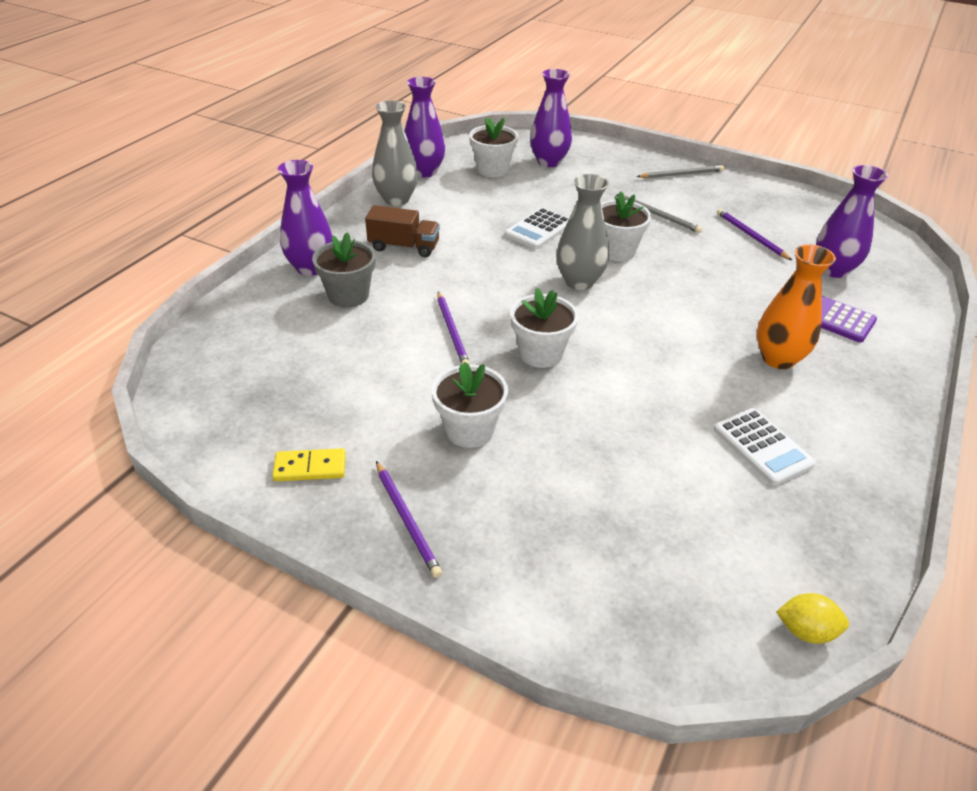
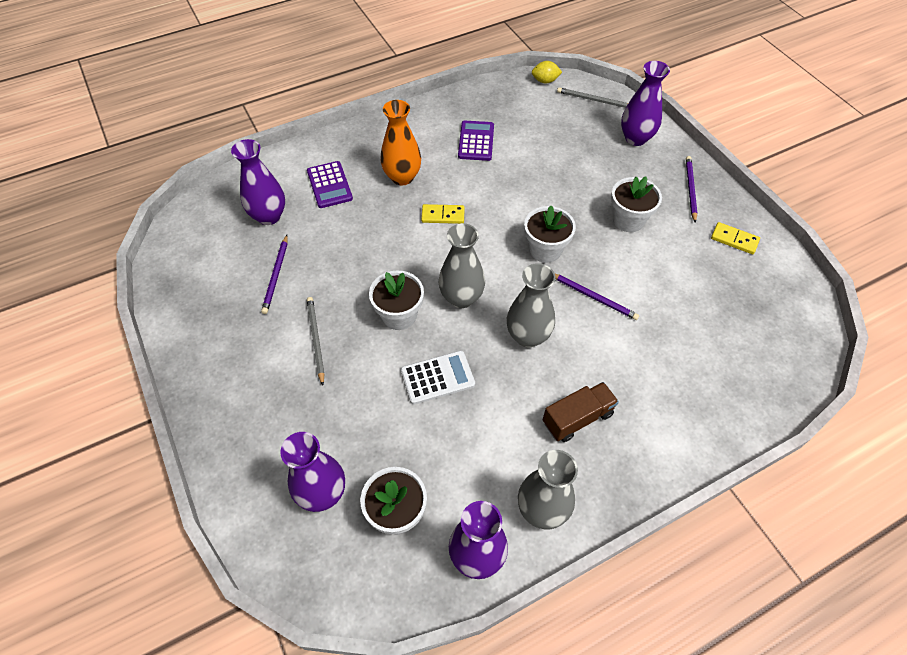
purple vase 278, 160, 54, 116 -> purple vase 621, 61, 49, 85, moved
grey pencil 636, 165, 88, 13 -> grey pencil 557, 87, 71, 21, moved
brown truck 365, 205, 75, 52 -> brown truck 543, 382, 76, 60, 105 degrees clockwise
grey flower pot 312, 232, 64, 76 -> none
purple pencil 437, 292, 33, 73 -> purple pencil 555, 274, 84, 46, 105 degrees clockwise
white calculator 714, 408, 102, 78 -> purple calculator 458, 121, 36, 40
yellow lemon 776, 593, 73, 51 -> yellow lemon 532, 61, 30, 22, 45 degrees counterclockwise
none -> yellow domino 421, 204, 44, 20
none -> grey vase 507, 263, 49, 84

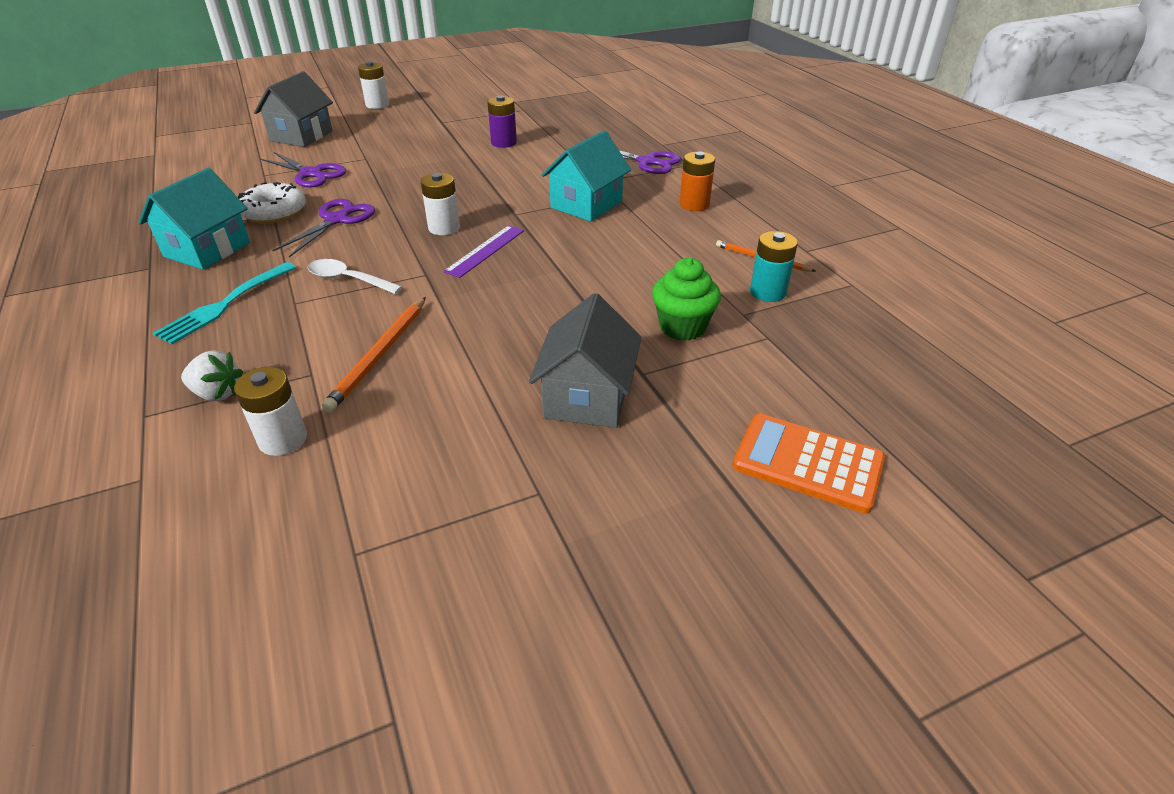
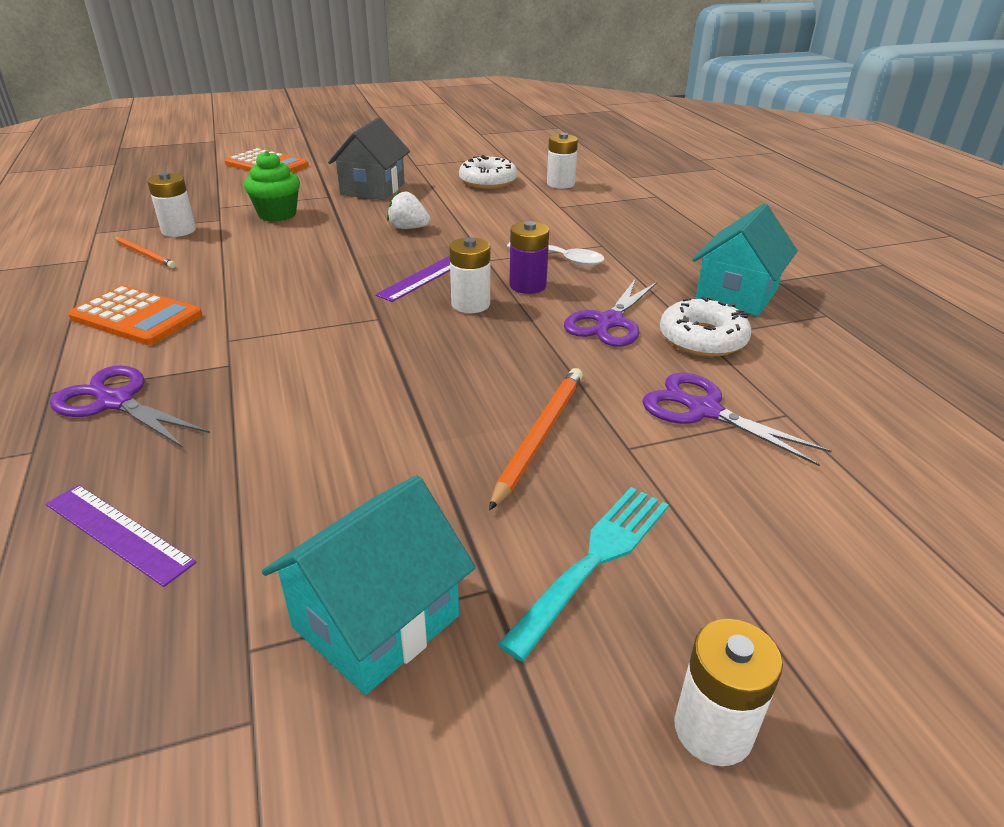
grey house 254, 71, 79, 76 -> none
purple battery 487, 95, 30, 53 -> purple battery 509, 221, 40, 73, moved
turquoise house 541, 131, 90, 91 -> turquoise house 262, 475, 214, 220, moved
orange battery 680, 152, 35, 59 -> orange calculator 68, 285, 134, 60
turquoise battery 750, 231, 48, 71 -> white battery 147, 172, 49, 65
turquoise fork 153, 262, 144, 82 -> turquoise fork 498, 487, 171, 174, moved
orange pencil 321, 297, 105, 116 -> orange pencil 489, 368, 94, 143, moved
white strawberry 181, 350, 62, 51 -> white strawberry 387, 190, 44, 39, moved
none -> white donut 459, 155, 58, 34
none -> purple ruler 46, 485, 151, 102

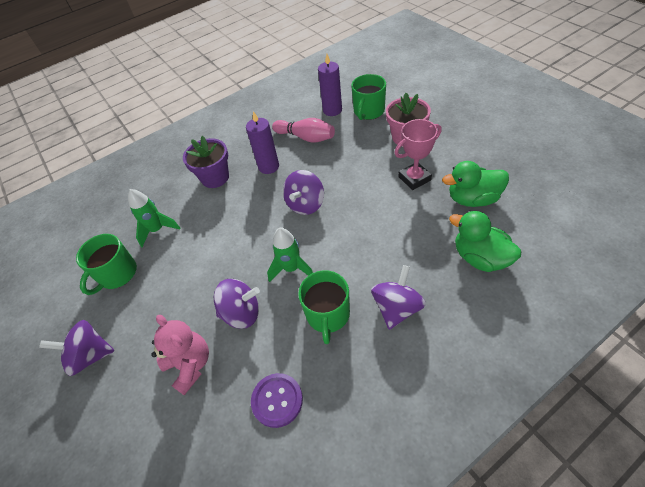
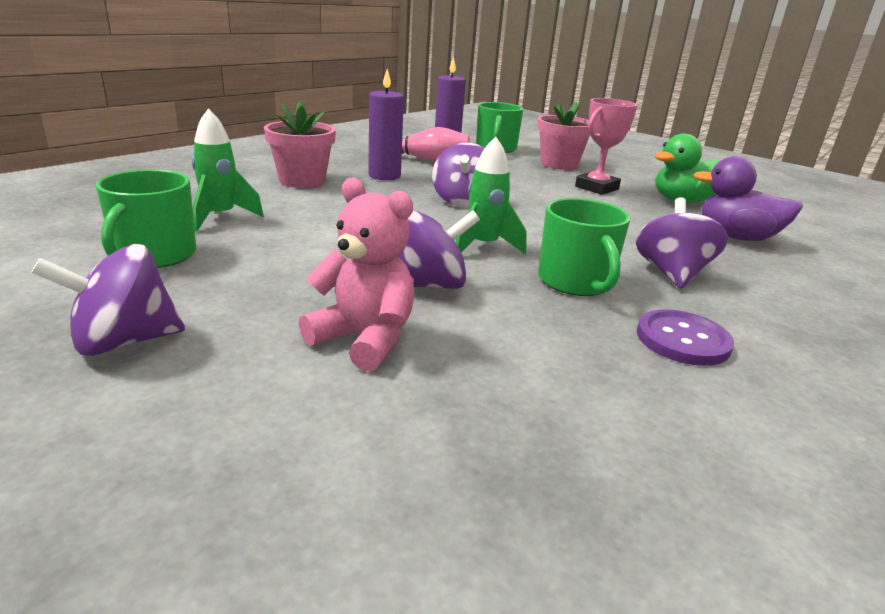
purple flower pot 183, 136, 46, 52 -> pink flower pot 264, 101, 72, 87
green duck 449, 211, 72, 61 -> purple duck 693, 156, 110, 85
purple button 251, 373, 52, 55 -> purple button 637, 309, 97, 57, moved

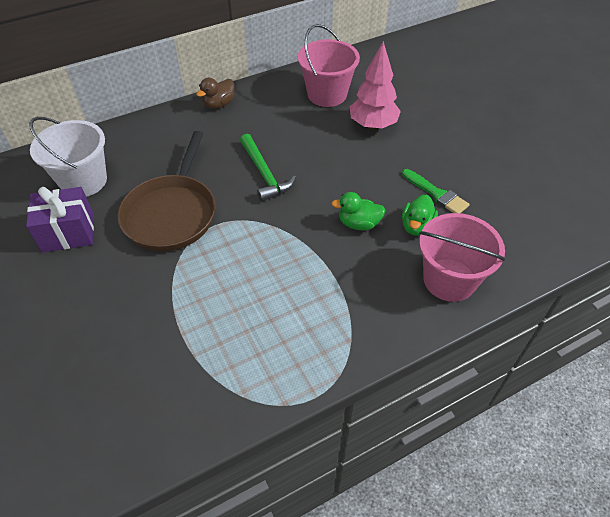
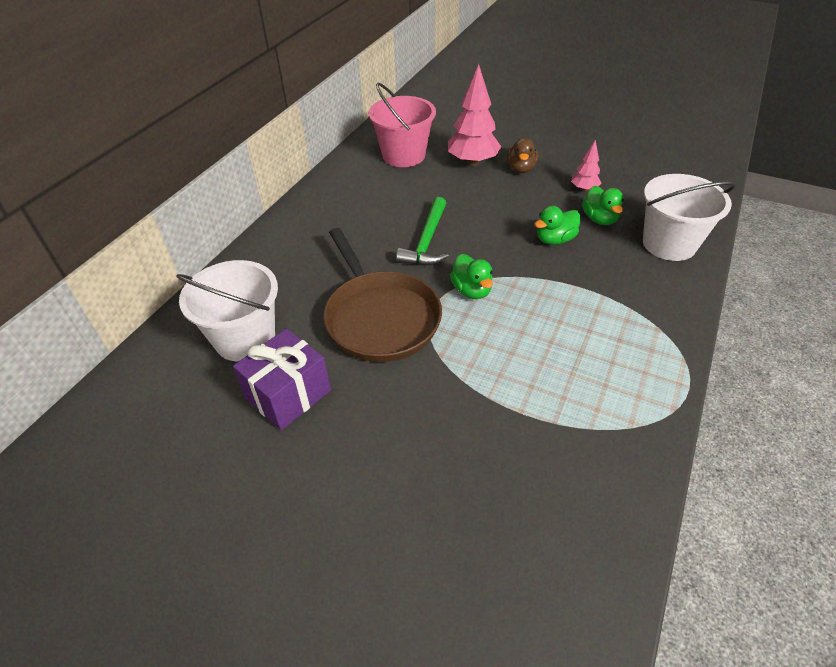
brown duck 196, 78, 39, 31 -> brown duck 507, 138, 31, 35, moved
green hammer 240, 134, 56, 68 -> green hammer 396, 197, 53, 69, 75 degrees clockwise
green brush 402, 169, 68, 44 -> pink tree 571, 140, 30, 52
pink bucket 419, 213, 86, 89 -> white bucket 643, 174, 93, 87
none -> green duck 450, 254, 43, 45

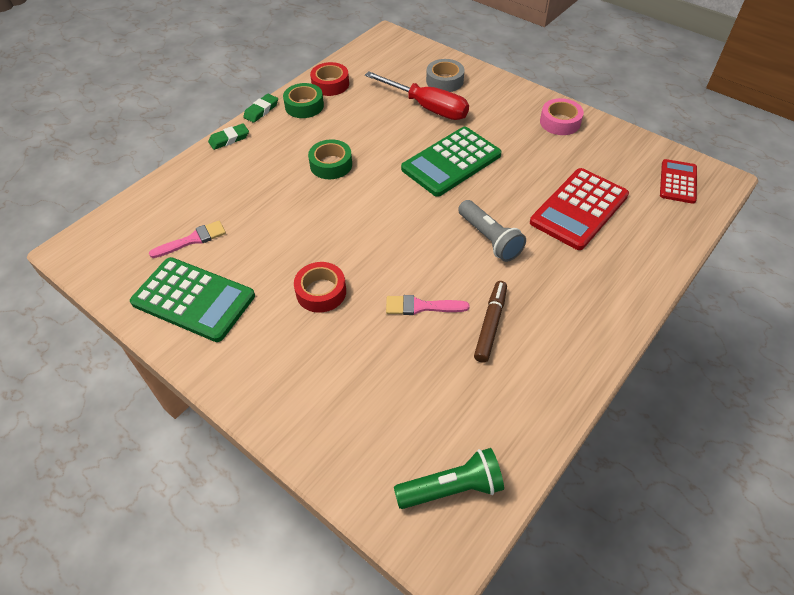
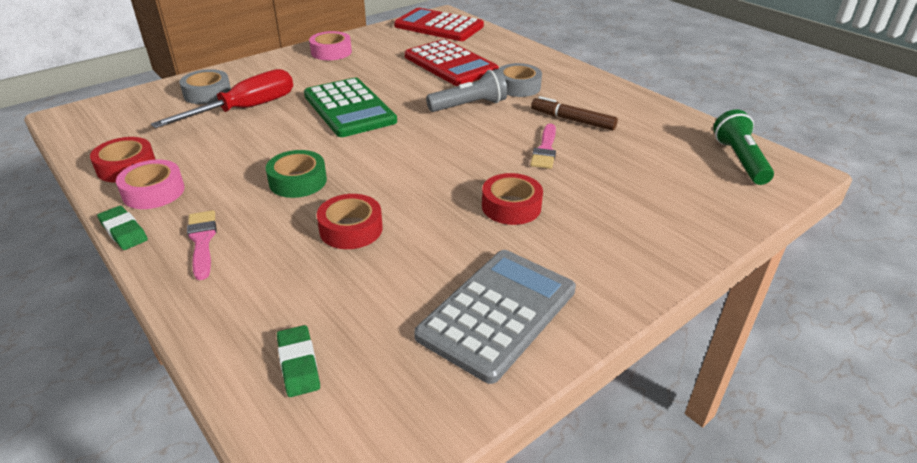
green tape 283, 83, 41, 35 -> pink tape 116, 160, 69, 49
green eraser 208, 123, 41, 27 -> green eraser 277, 325, 43, 72, moved
red calculator 660, 159, 37, 45 -> red calculator 394, 8, 90, 33, x1.71
pink brush 149, 221, 77, 37 -> pink brush 187, 210, 29, 70, moved
green calculator 130, 257, 125, 85 -> grey calculator 414, 250, 162, 134
none -> grey tape 499, 63, 43, 34
none -> red tape 317, 194, 66, 55

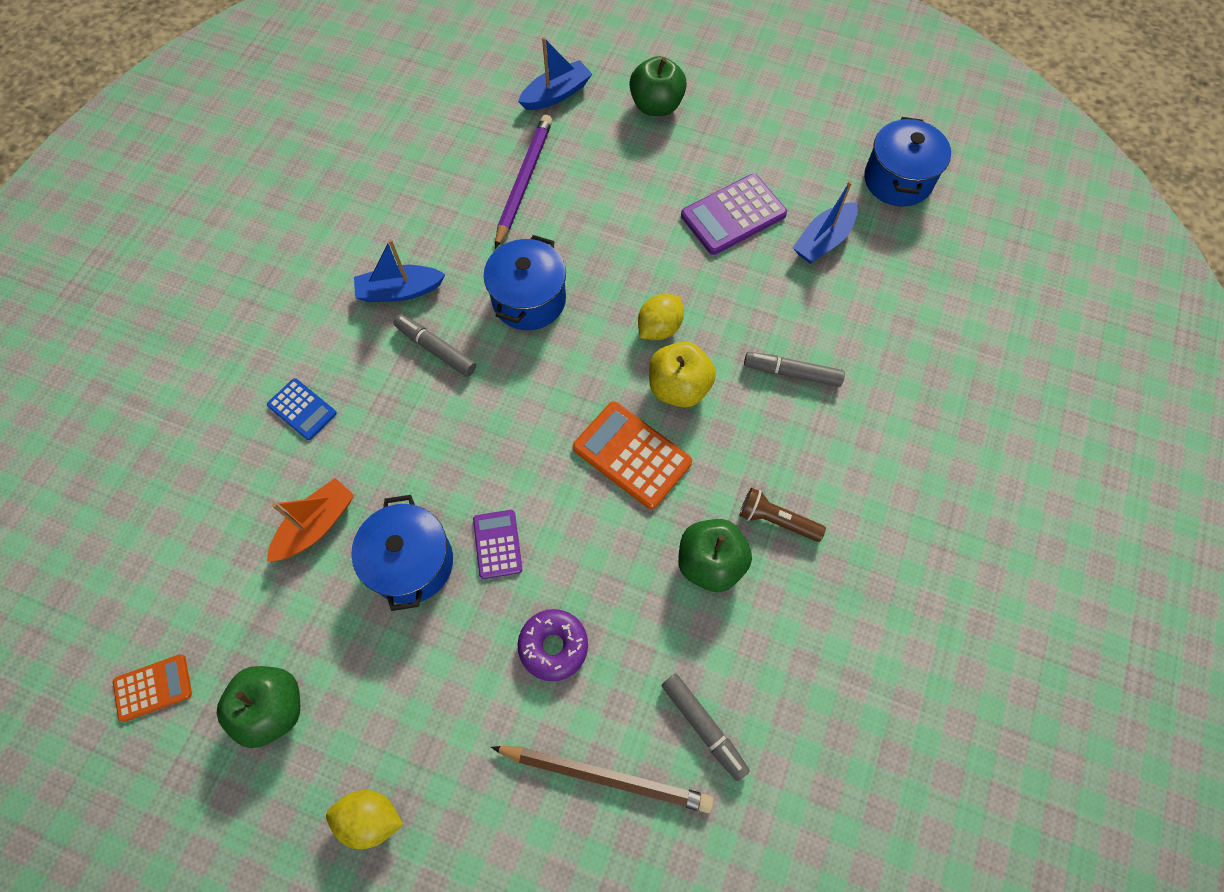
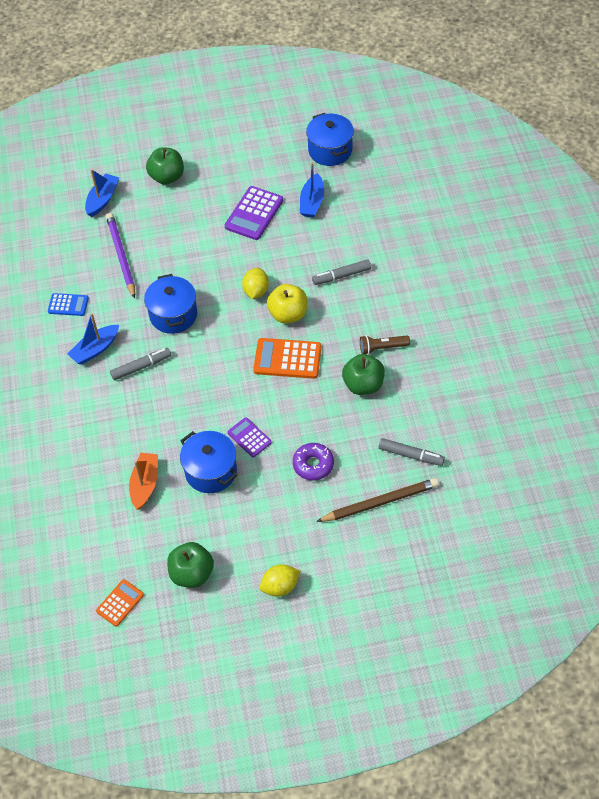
grey marker 394, 314, 82, 63 -> grey marker 110, 348, 61, 32, 150 degrees clockwise
blue calculator 267, 378, 70, 62 -> blue calculator 48, 293, 41, 23, moved

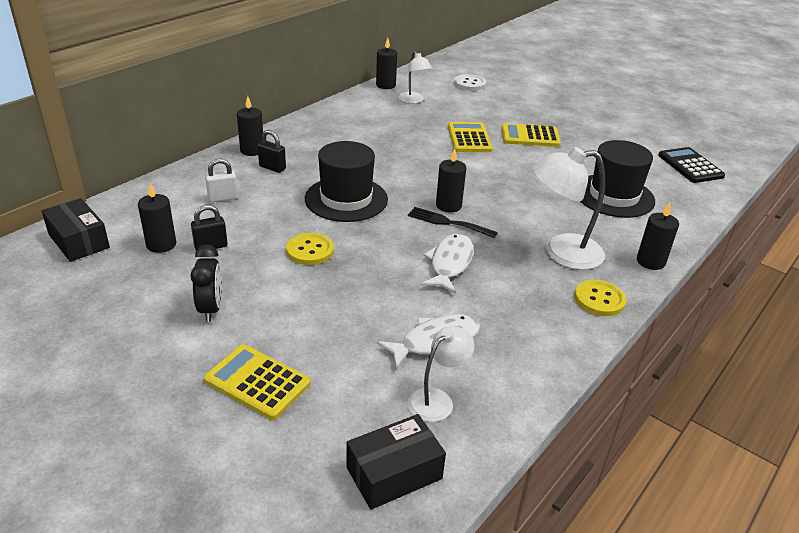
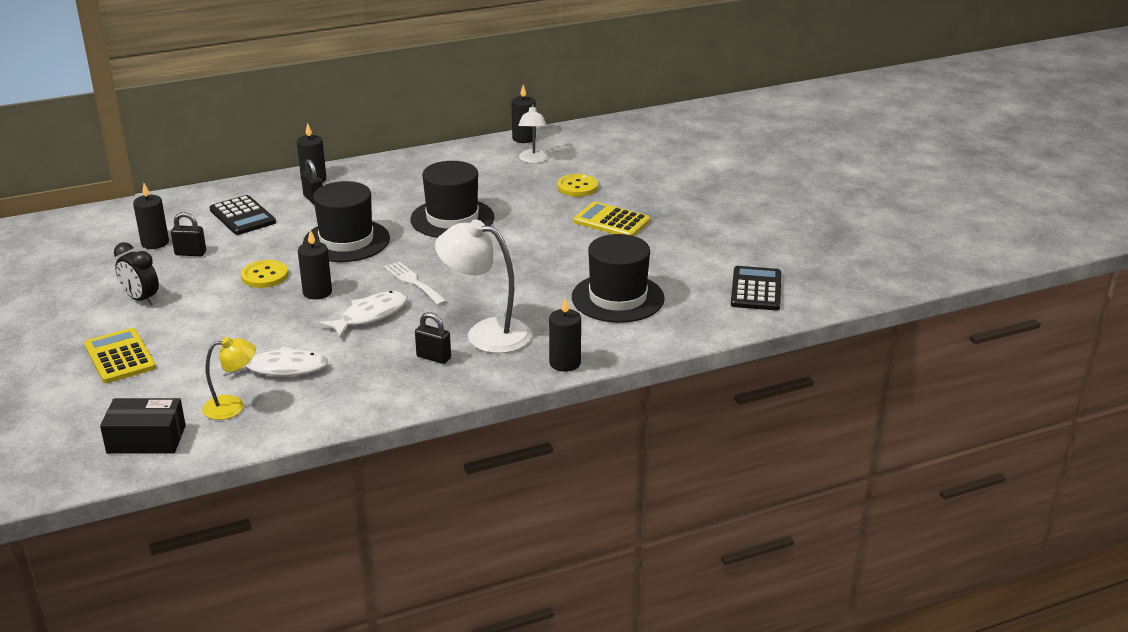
white button 454, 74, 32, 17 -> none
yellow calculator 448, 122, 45, 30 -> none
black candle 436, 149, 30, 63 -> black candle 298, 230, 34, 70, moved
white padlock 205, 158, 33, 44 -> black calculator 210, 195, 66, 40
black box 42, 198, 68, 64 -> none
black fork 408, 207, 90, 31 -> white fork 384, 261, 63, 45
black clock 191, 245, 31, 77 -> black clock 114, 242, 45, 63, 105 degrees clockwise
yellow button 574, 280, 52, 36 -> yellow button 557, 174, 41, 23, moved
white lamp 407, 326, 67, 96 -> yellow lamp 202, 337, 54, 83
none -> black hat 410, 161, 84, 77
none -> black padlock 415, 312, 36, 52

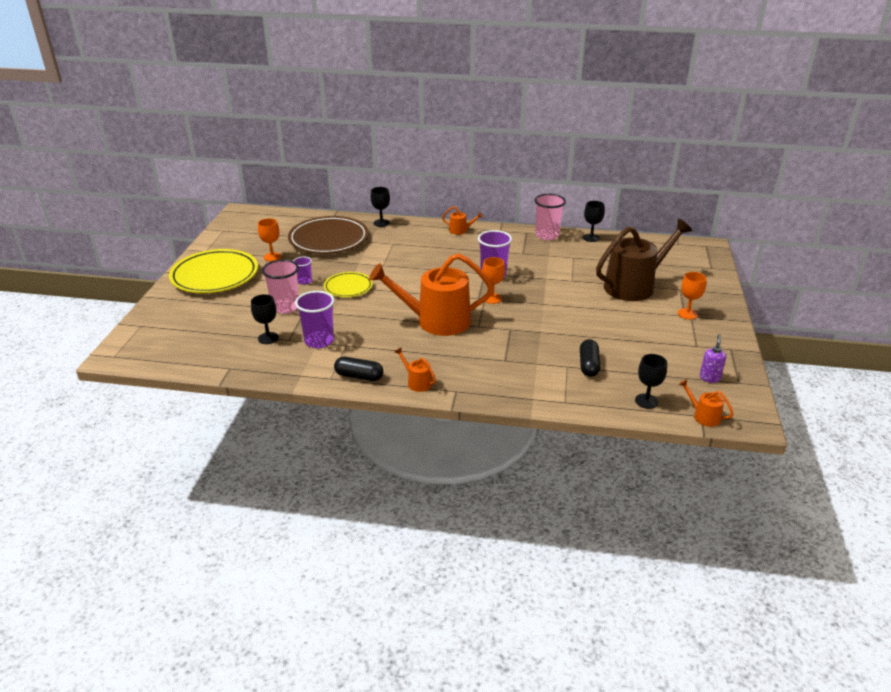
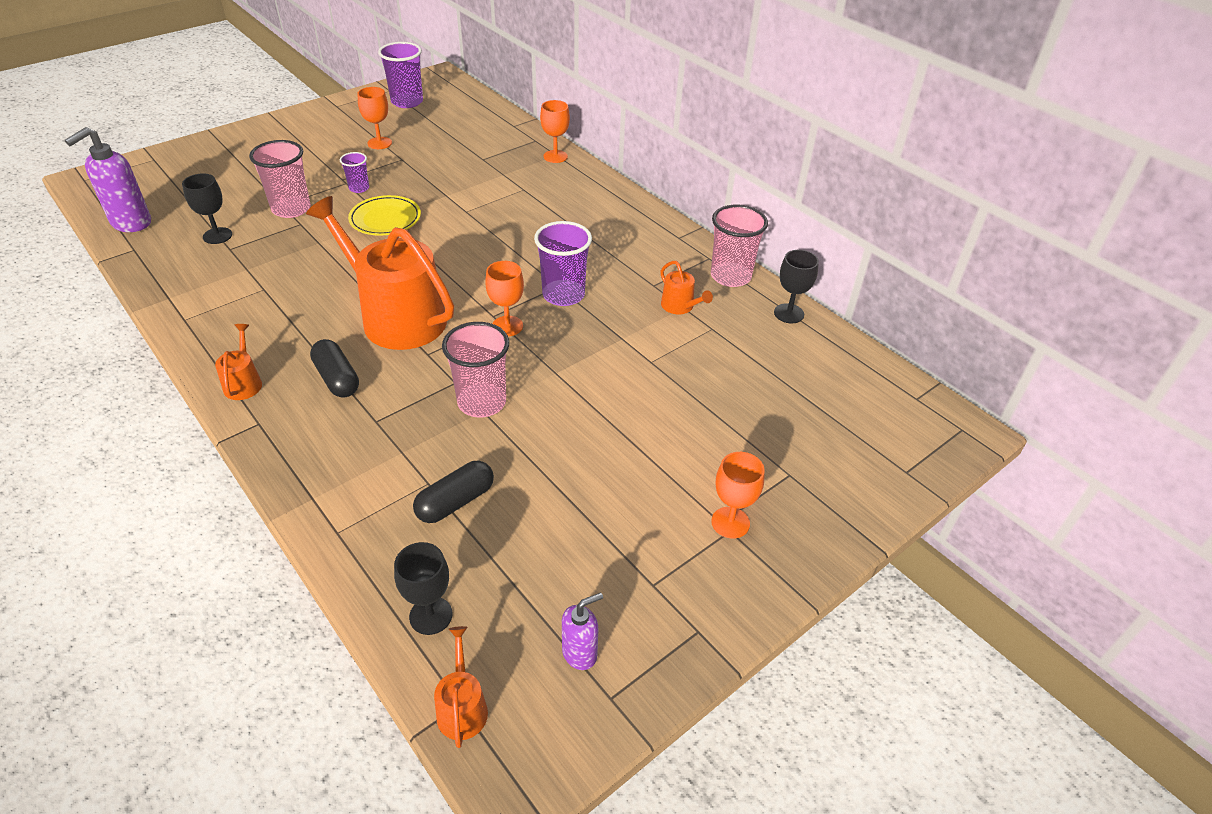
black goblet 371, 187, 19, 40 -> orange goblet 540, 100, 30, 63
orange watering can 442, 206, 41, 29 -> orange watering can 660, 261, 53, 53, moved
brown plate 288, 216, 81, 38 -> none
brown watering can 596, 219, 96, 82 -> none
yellow plate 169, 249, 89, 44 -> none
purple cup 295, 291, 39, 57 -> purple cup 378, 42, 45, 66, moved
black capsule 334, 357, 50, 24 -> black capsule 310, 339, 49, 58, moved
none -> purple soap dispenser 65, 127, 86, 105
none -> pink cup 442, 322, 67, 95

